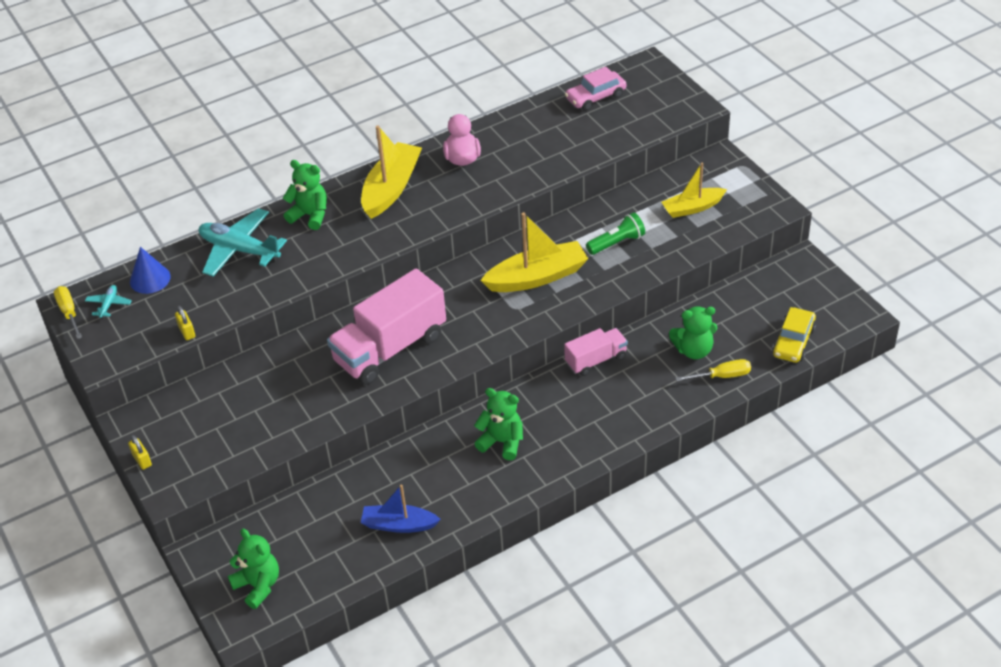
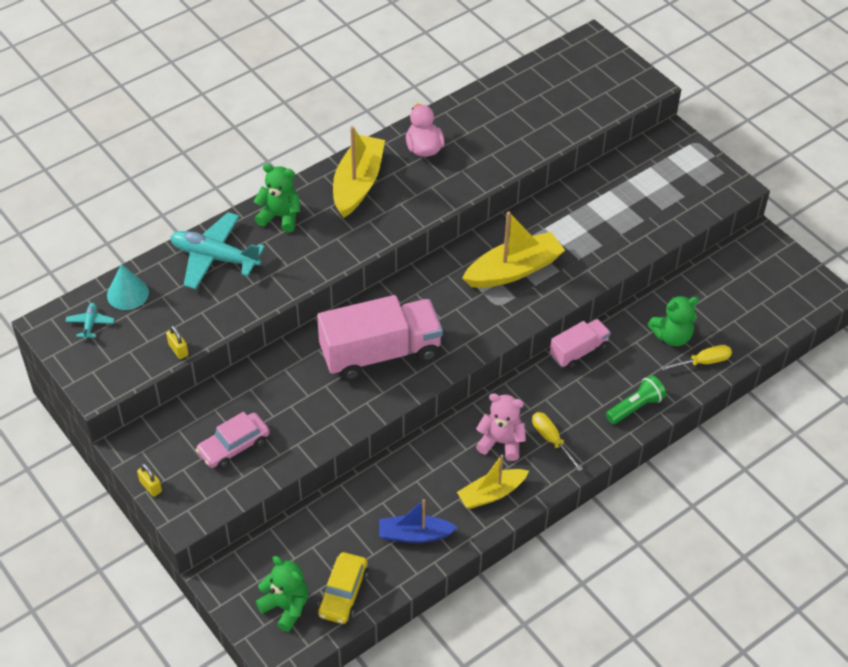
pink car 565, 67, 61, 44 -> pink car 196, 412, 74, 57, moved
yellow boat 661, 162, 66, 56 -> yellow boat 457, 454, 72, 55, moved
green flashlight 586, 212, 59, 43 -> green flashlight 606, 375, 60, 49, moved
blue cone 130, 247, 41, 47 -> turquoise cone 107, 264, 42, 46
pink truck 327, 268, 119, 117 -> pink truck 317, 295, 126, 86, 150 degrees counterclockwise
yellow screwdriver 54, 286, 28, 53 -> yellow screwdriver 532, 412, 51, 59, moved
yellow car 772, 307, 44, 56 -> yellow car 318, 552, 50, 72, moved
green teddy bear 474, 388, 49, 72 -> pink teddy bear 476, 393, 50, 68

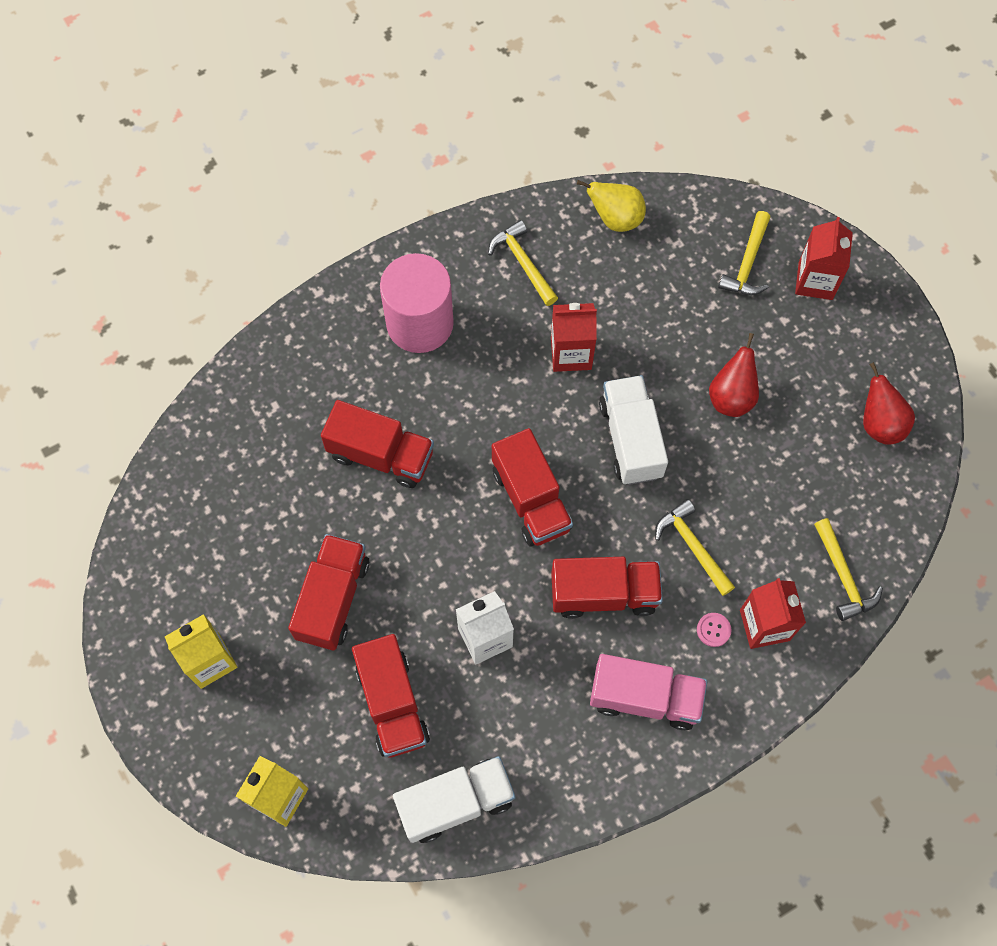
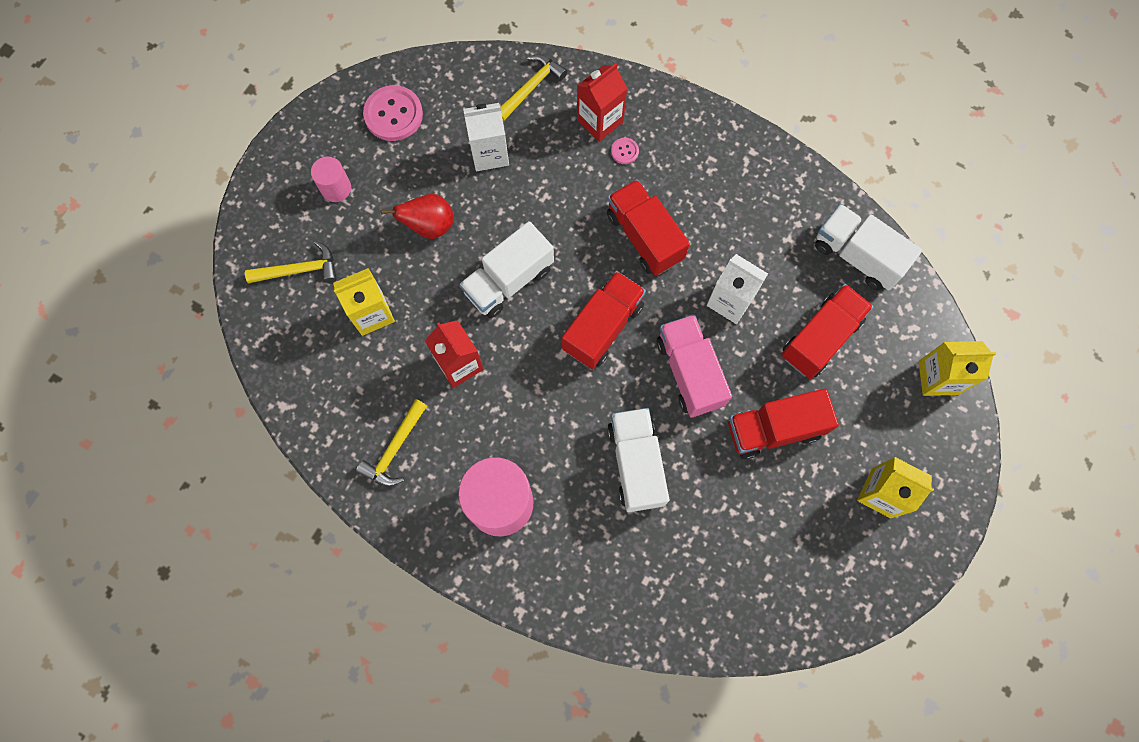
yellow pear 577, 180, 69, 52 -> none
red carton 795, 217, 58, 83 -> none
red pear 863, 362, 52, 83 -> pink button 363, 85, 60, 56
red truck 321, 400, 113, 88 -> white truck 607, 408, 62, 104
yellow hammer 655, 499, 80, 97 -> none
pink truck 590, 654, 117, 76 -> pink truck 657, 315, 75, 103, moved
none -> white carton 463, 103, 46, 68
none -> pink cylinder 311, 157, 40, 45
none -> yellow carton 333, 268, 62, 68

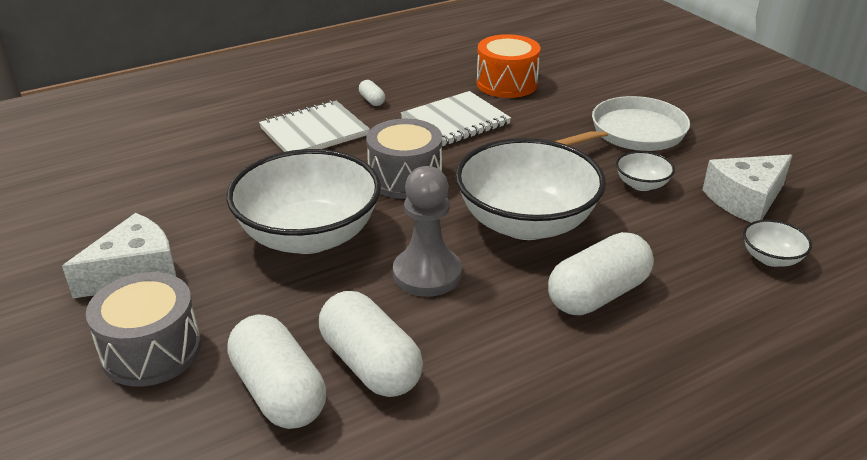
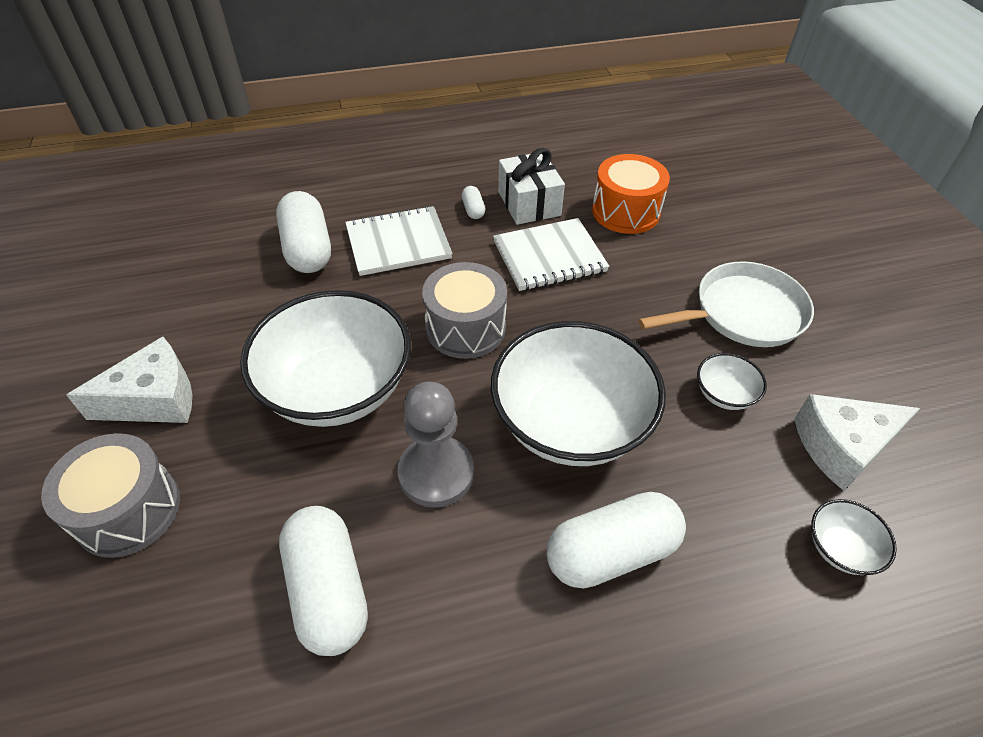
white capsule 227, 315, 99, 114 -> white capsule 276, 191, 55, 82, moved
none -> white gift 498, 148, 67, 77

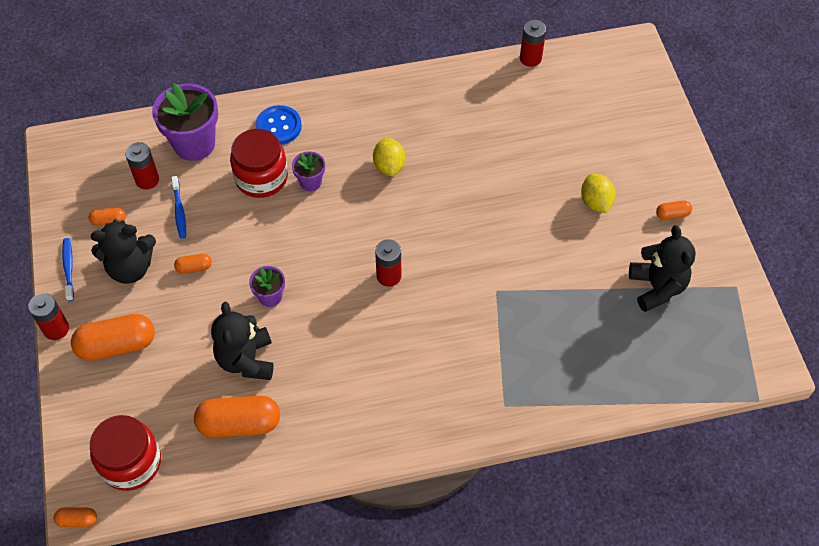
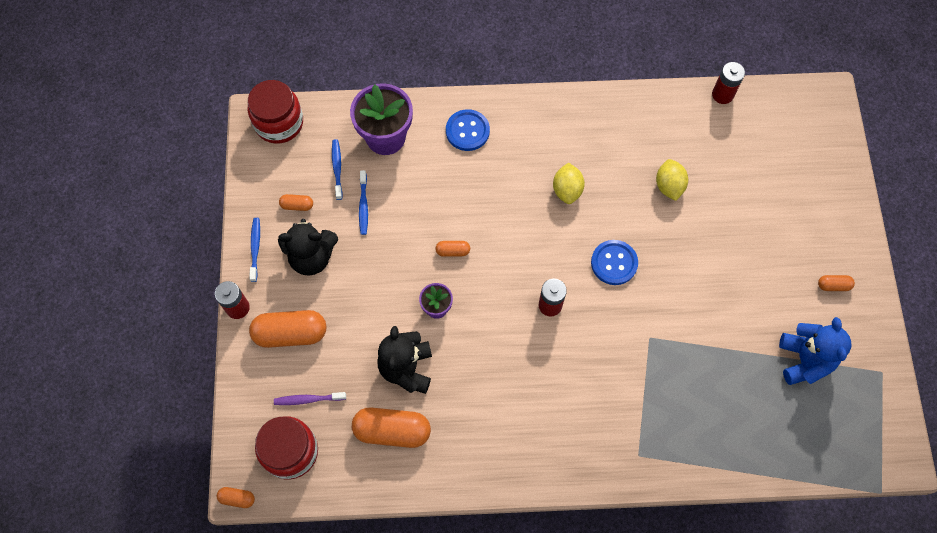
red jar 230, 129, 58, 69 -> red jar 248, 80, 55, 64, moved
red battery 125, 142, 34, 48 -> blue toothbrush 332, 139, 11, 61
purple flower pot 292, 151, 33, 40 -> none
yellow lemon 581, 174, 34, 39 -> yellow lemon 656, 159, 32, 42, moved
black teddy bear 629, 225, 67, 87 -> blue teddy bear 779, 317, 72, 68
orange capsule 174, 254, 38, 20 -> orange capsule 435, 241, 35, 16, moved
none -> blue button 591, 240, 47, 45
none -> purple toothbrush 274, 392, 72, 13

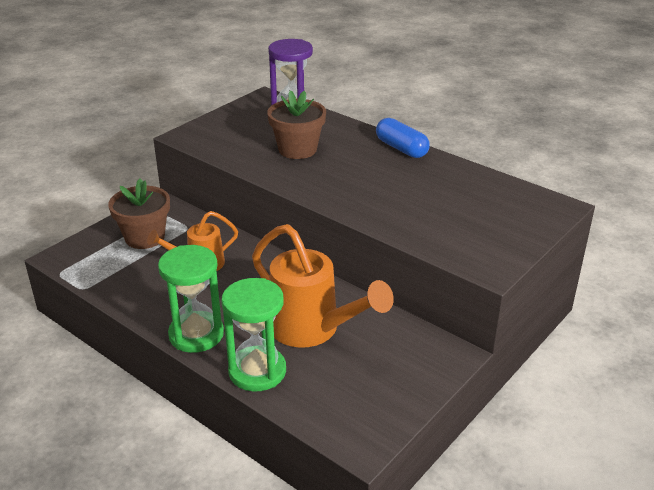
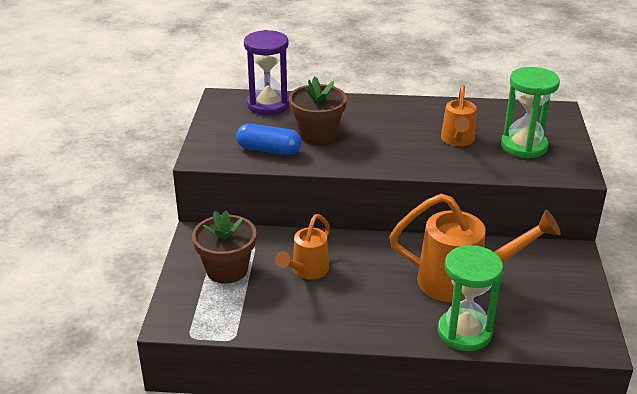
blue capsule 376, 118, 54, 40 -> blue capsule 236, 124, 65, 31, moved
green hourglass 158, 245, 66, 108 -> green hourglass 501, 67, 59, 92, moved
none -> orange watering can 441, 85, 35, 61

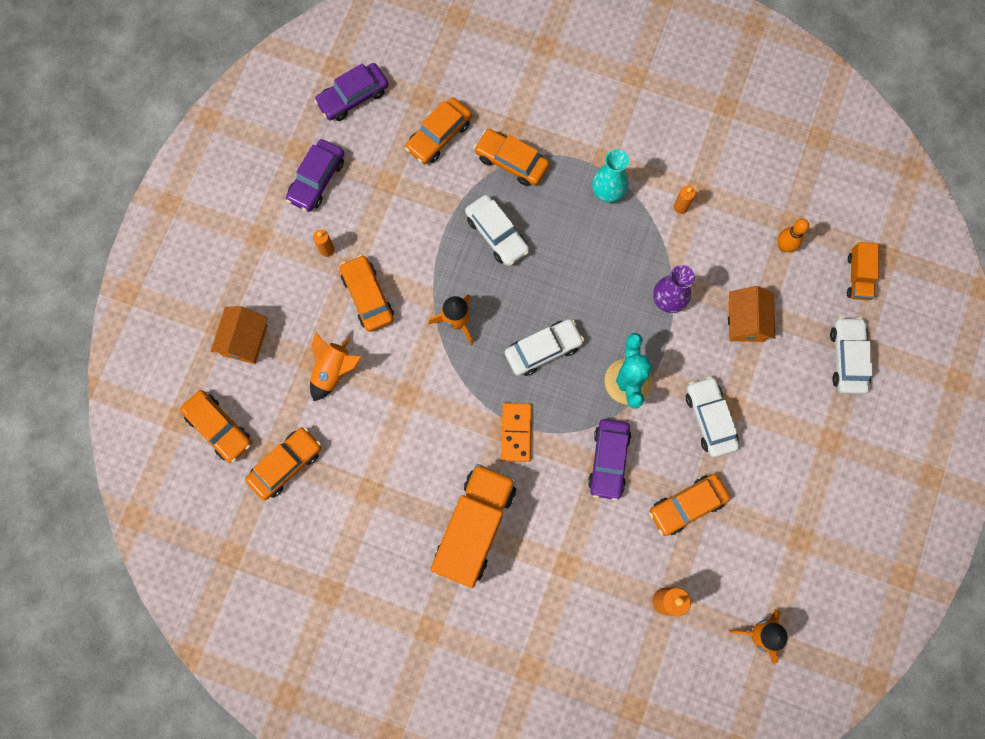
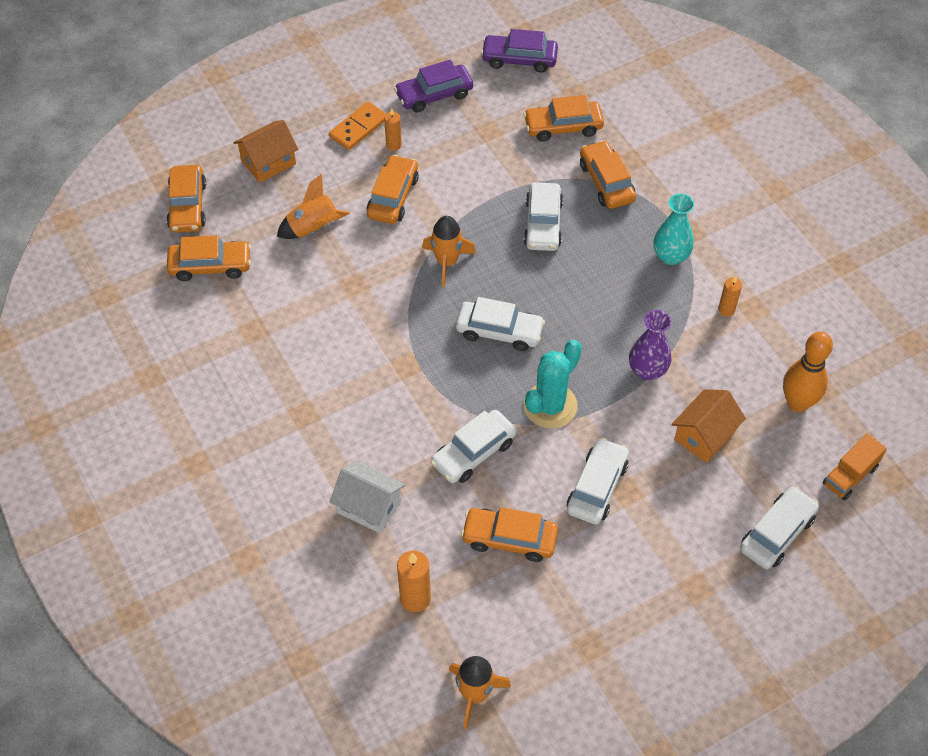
orange bowling pin 777, 219, 32, 33 -> orange bowling pin 783, 331, 50, 81, x1.53
orange domino 501, 403, 31, 59 -> orange domino 329, 102, 57, 48, moved
purple car 588, 419, 43, 82 -> white car 431, 410, 86, 73
orange truck 430, 464, 86, 124 -> none
none -> white house 330, 461, 75, 73

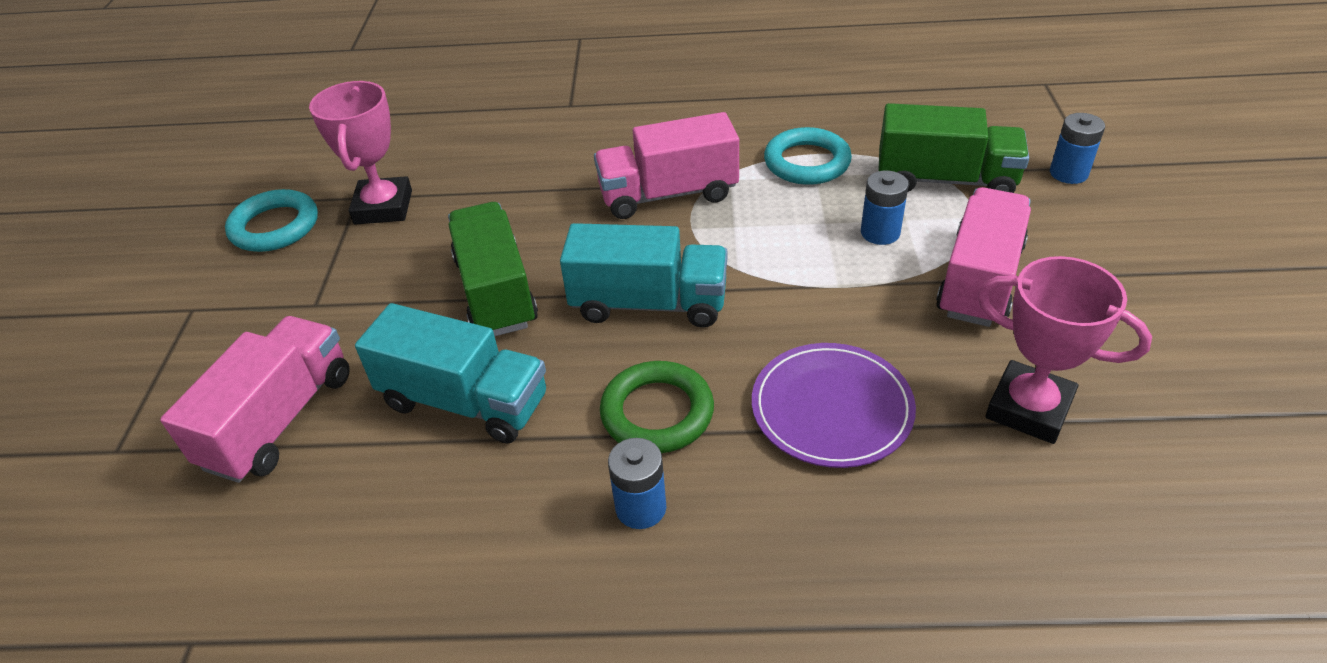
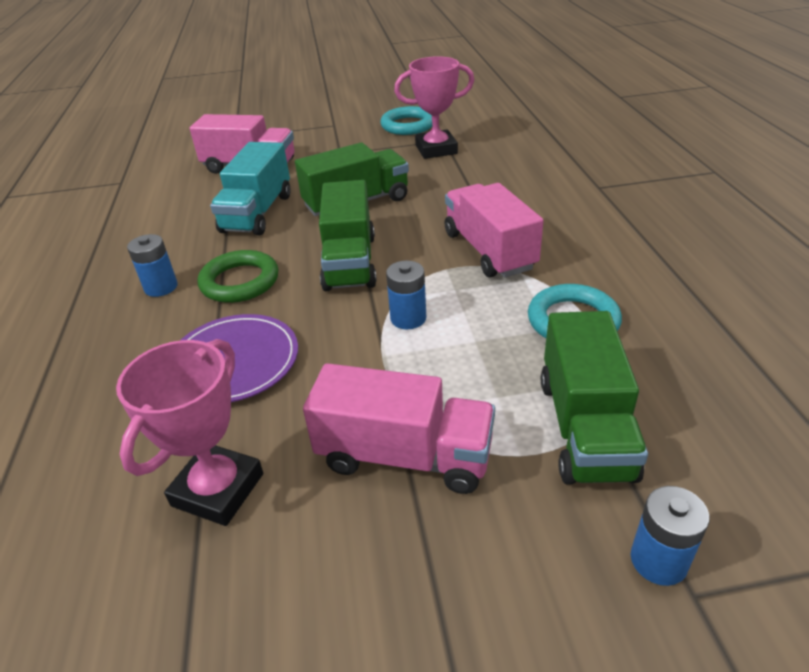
blue battery 861, 171, 48, 74 -> blue battery 386, 260, 40, 69, moved
turquoise truck 560, 223, 167, 105 -> green truck 319, 180, 58, 111

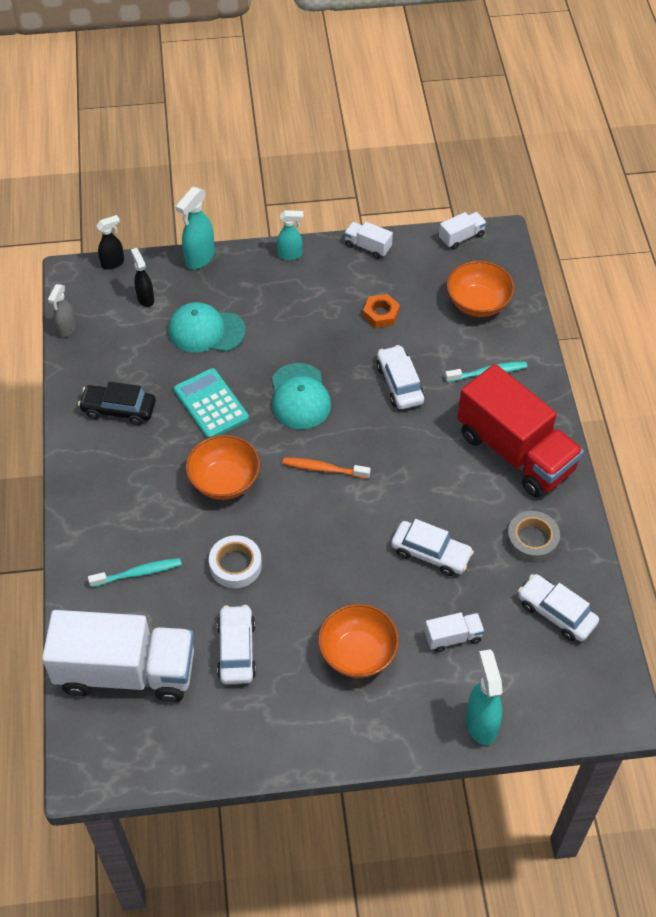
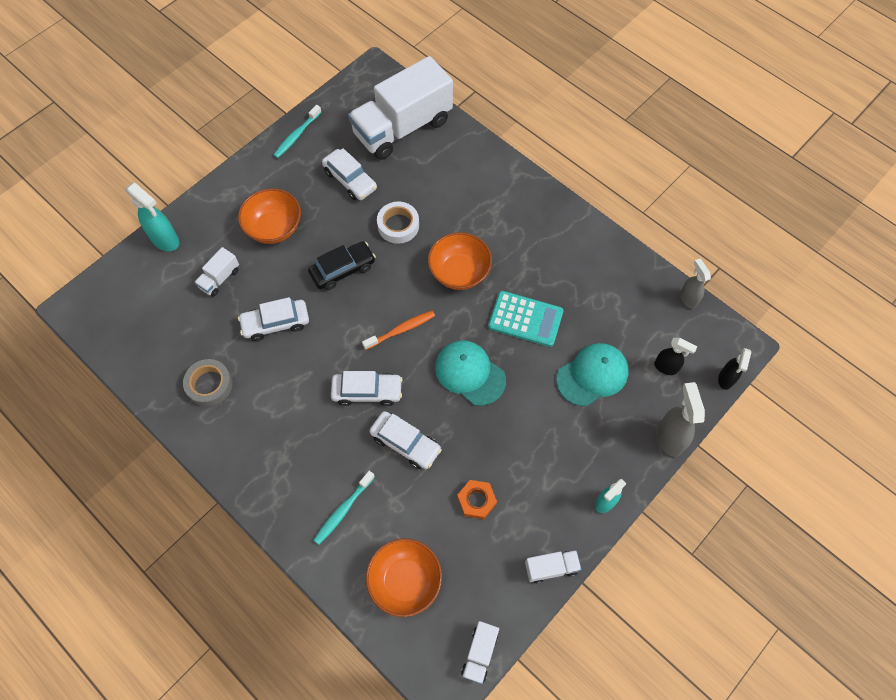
turquoise spray bottle 176, 187, 39, 82 -> grey spray bottle 657, 382, 48, 75
red truck 457, 364, 127, 134 -> none
black car 78, 382, 78, 43 -> black car 308, 242, 68, 48, moved
turquoise toothbrush 88, 558, 94, 29 -> turquoise toothbrush 274, 105, 47, 53, moved
white car 518, 574, 81, 67 -> white car 331, 371, 72, 35, moved

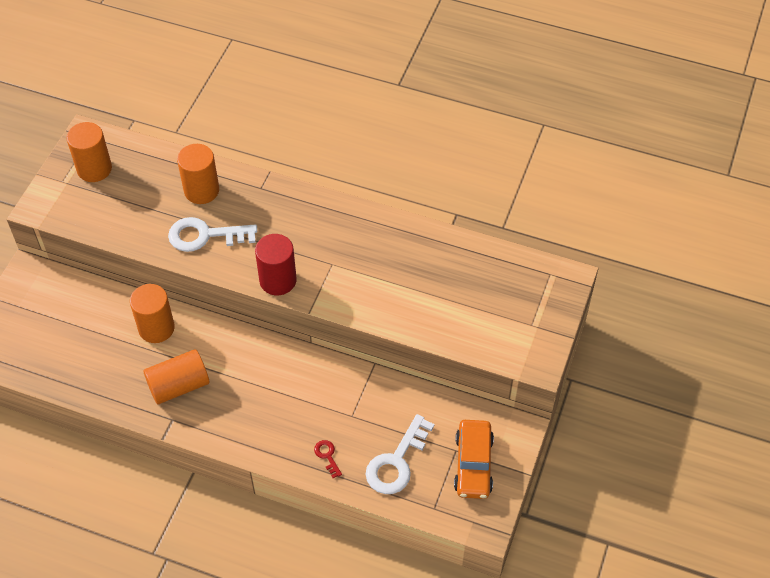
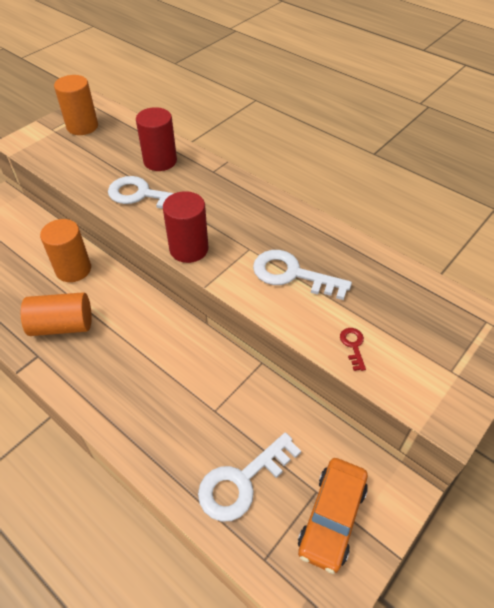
orange cylinder 177, 144, 42, 60 -> red cylinder 136, 107, 41, 64
red key 314, 440, 28, 38 -> red key 340, 328, 26, 43, moved
none -> white key 253, 250, 99, 50

